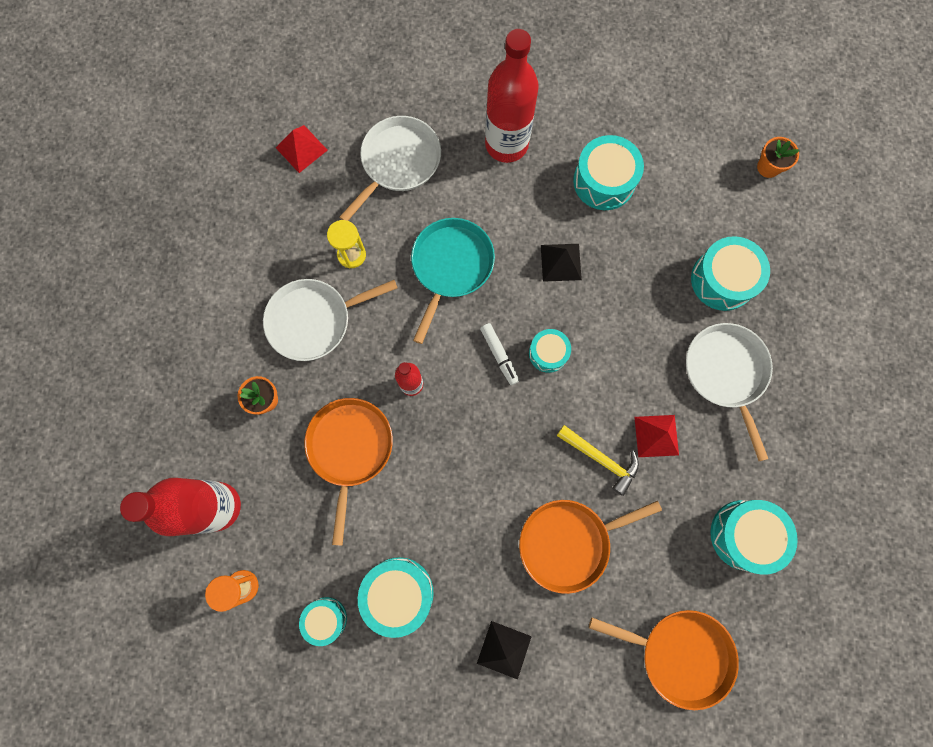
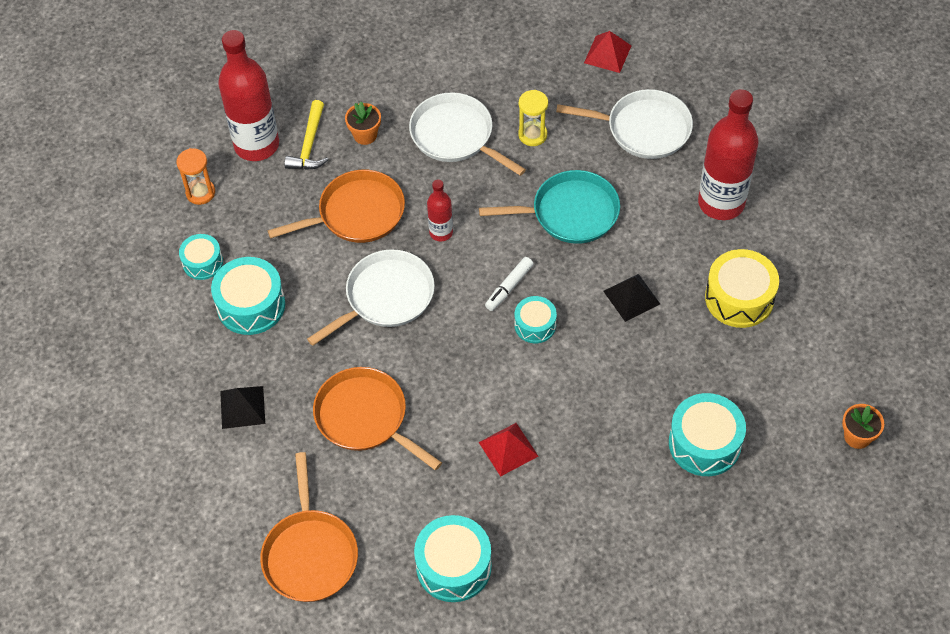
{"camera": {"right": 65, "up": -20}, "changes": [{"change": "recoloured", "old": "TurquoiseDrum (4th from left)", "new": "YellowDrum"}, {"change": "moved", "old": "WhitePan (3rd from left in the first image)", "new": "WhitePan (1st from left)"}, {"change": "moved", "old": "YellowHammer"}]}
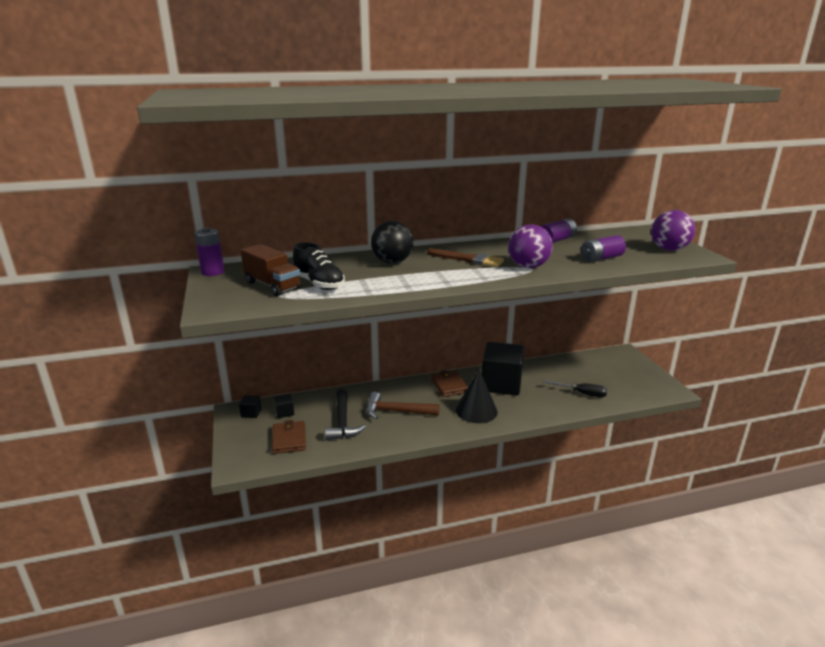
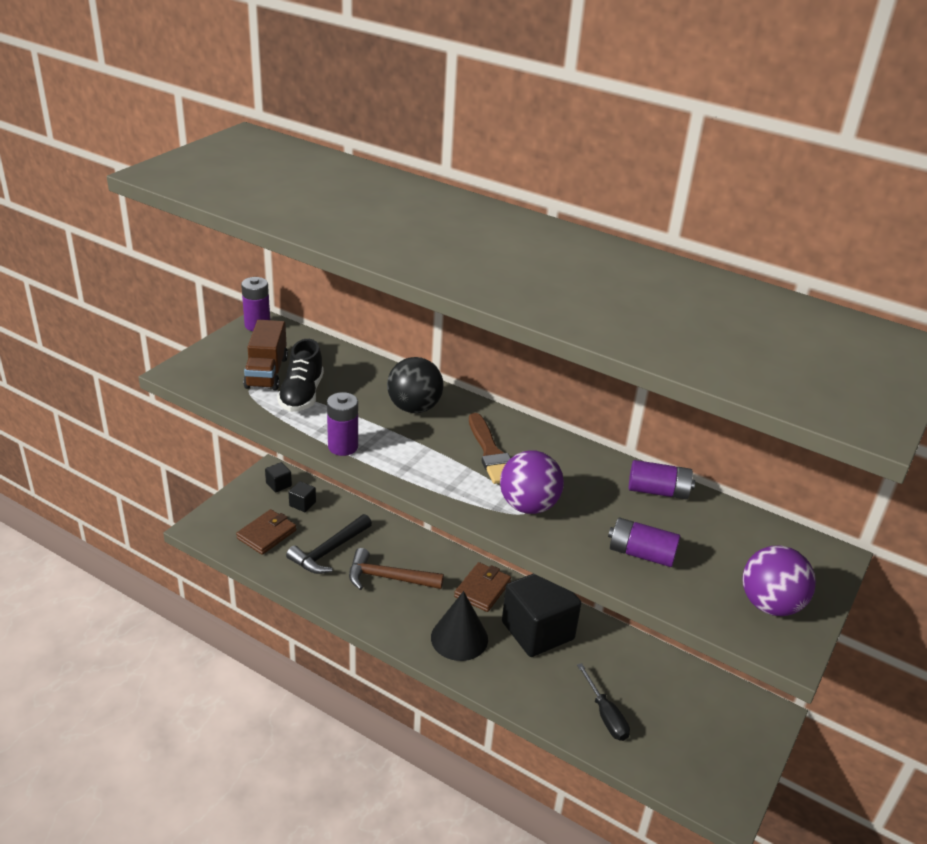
{"camera": {"right": 45, "up": 10}, "changes": [{"change": "turned", "old": "BrownHammer", "degrees": -45}, {"change": "added", "new": "PurpleBattery (2nd from left)"}]}
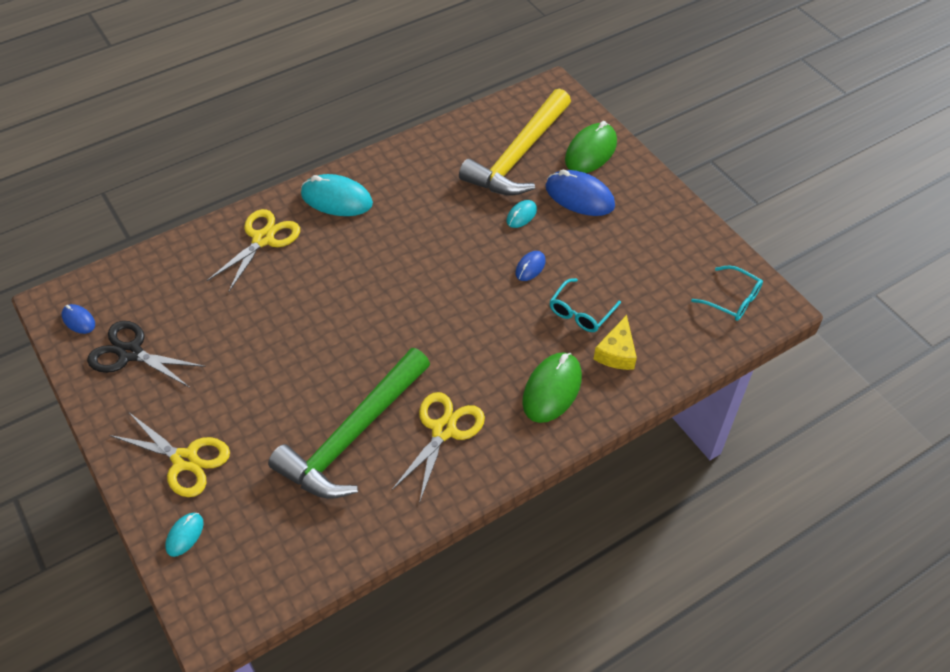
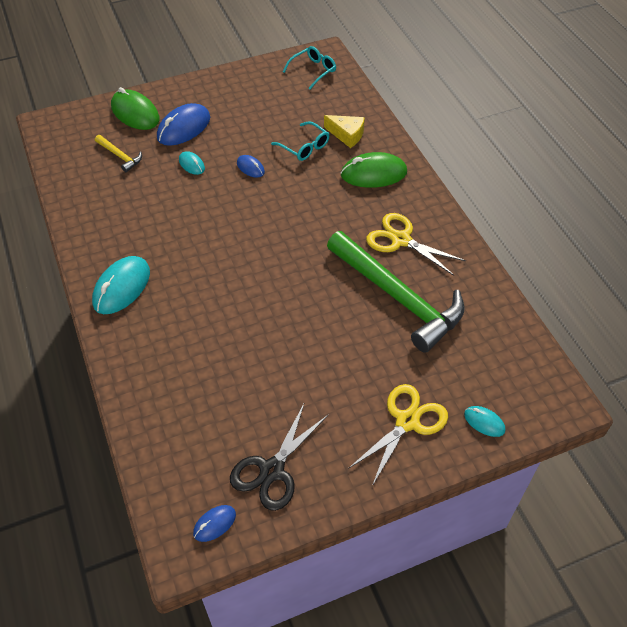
{"camera": {"right": -80, "up": 0}, "changes": [{"change": "resized", "old": "YellowHammer", "factor": 0.42}, {"change": "removed", "old": "YellowScissors (2nd from left)"}, {"change": "turned", "old": "GreenMouse (1st from left in the first image)", "degrees": -45}]}
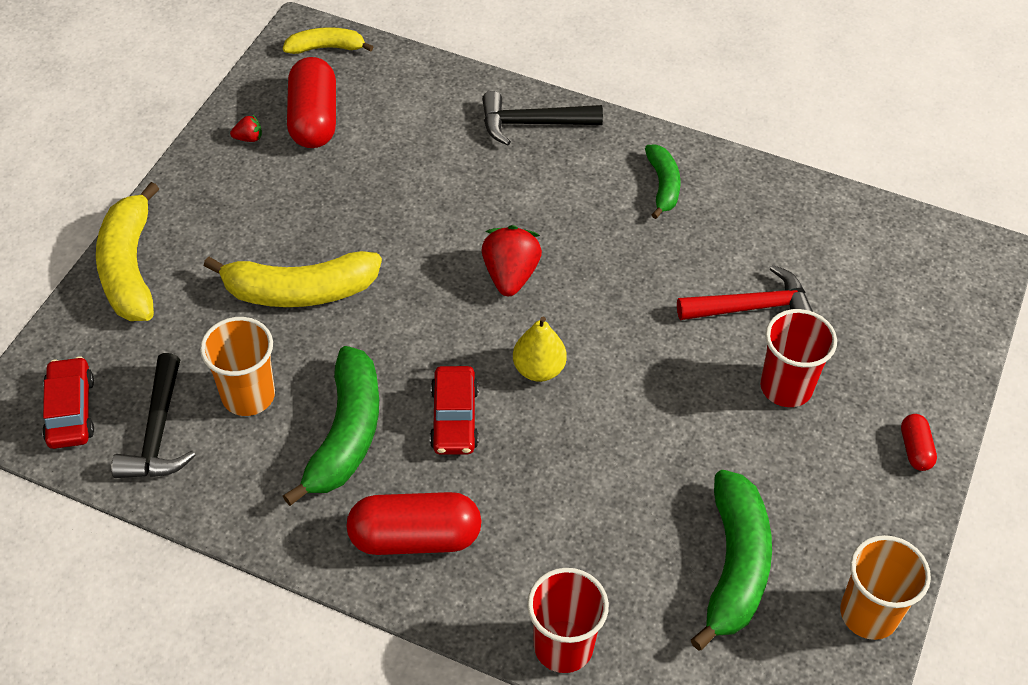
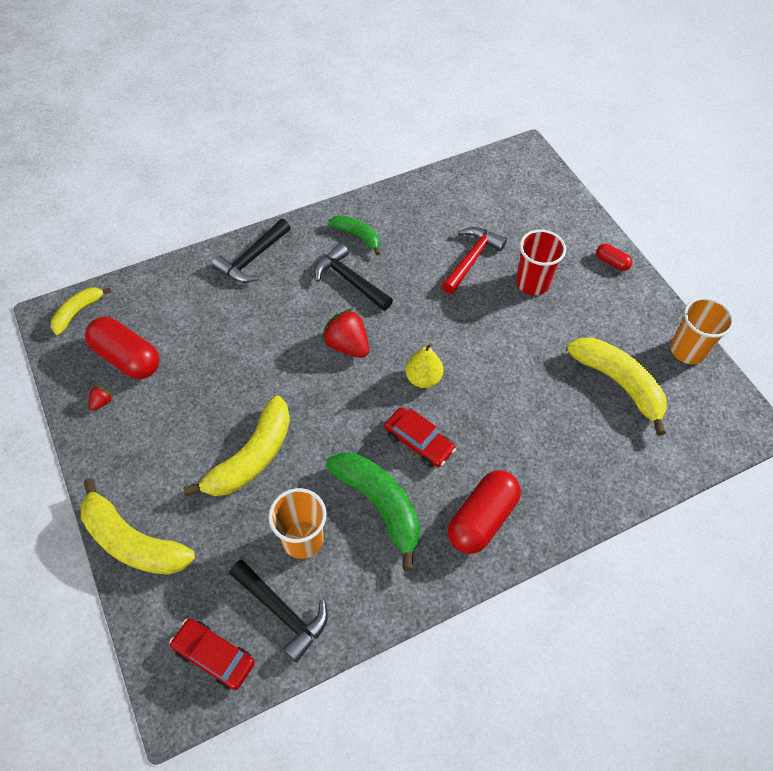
{"camera": {"right": -50, "up": 5}, "changes": [{"change": "recoloured", "old": "GreenBanana (3rd from left)", "new": "YellowBanana (4th from left)"}, {"change": "removed", "old": "RedCup (1st from left)"}, {"change": "added", "new": "BlackHammer (3rd from left)"}]}
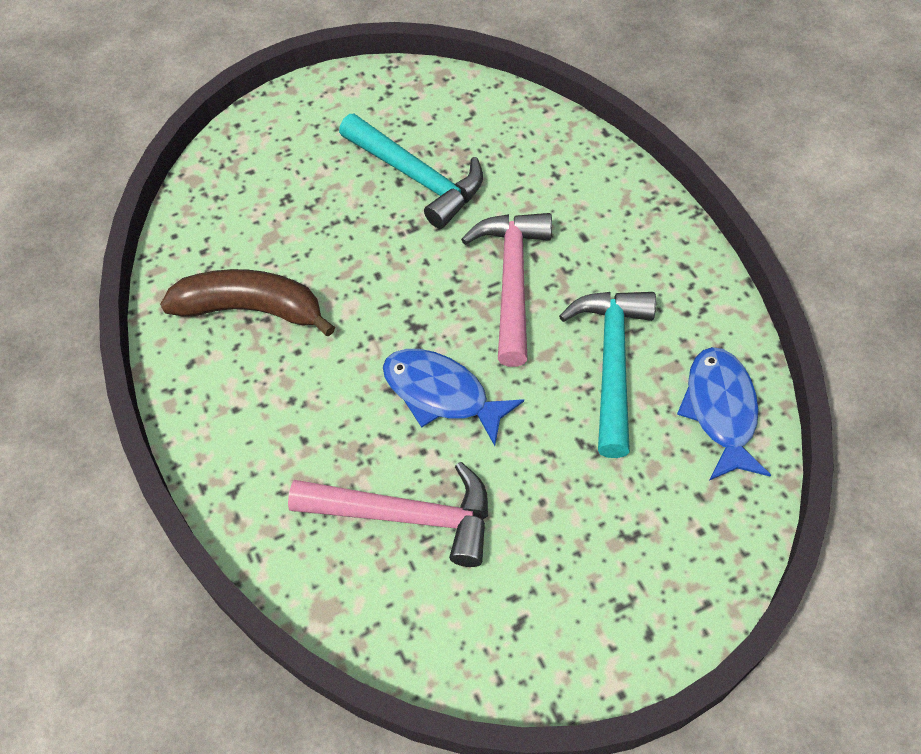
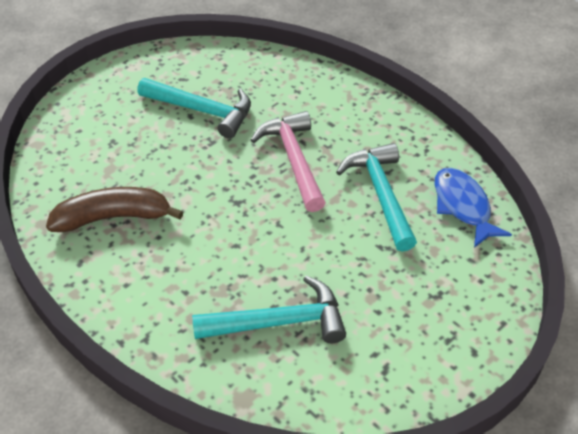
{"camera": {"right": -20, "up": -10}, "changes": [{"change": "removed", "old": "BlueFish (1st from left)"}, {"change": "recoloured", "old": "PinkHammer (1st from left)", "new": "TurquoiseHammer (2nd from left)"}]}
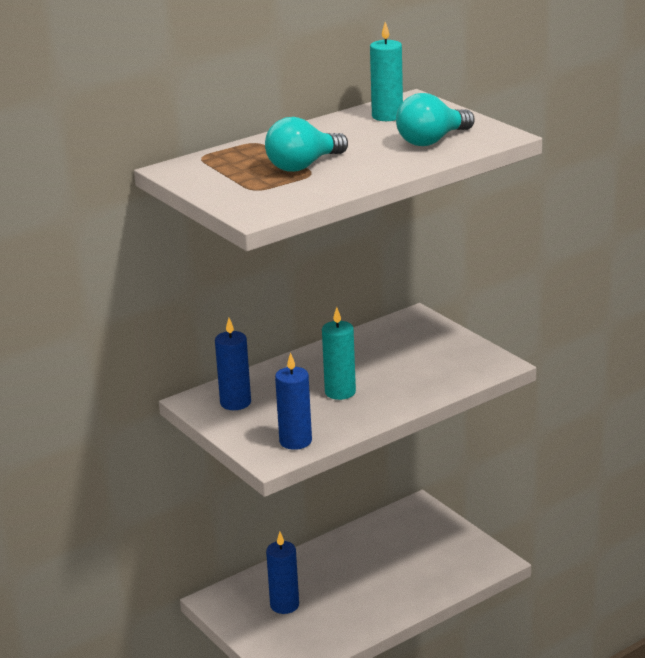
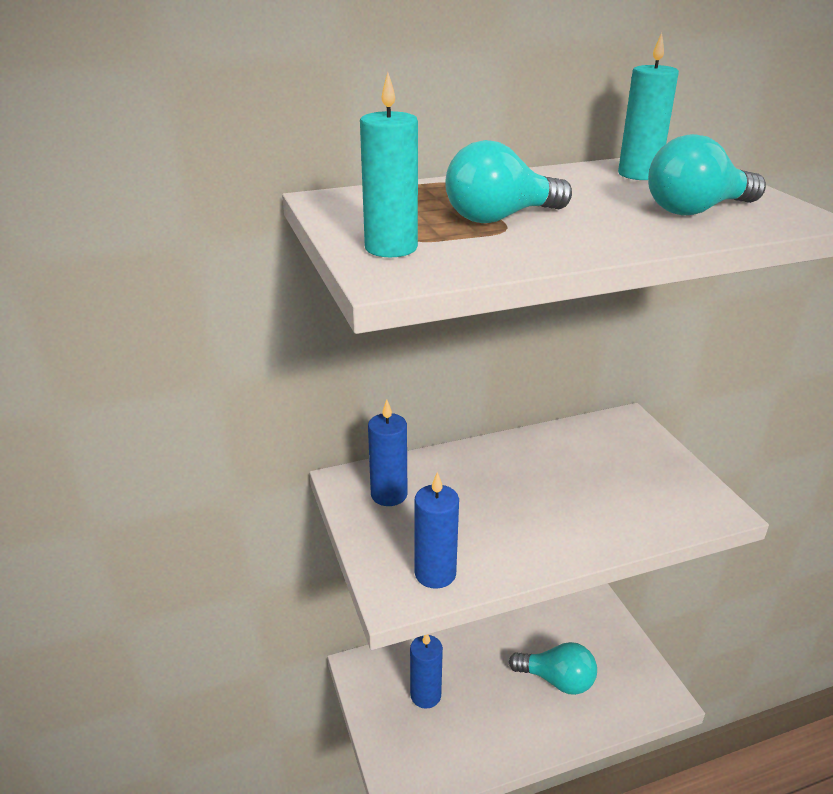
{"camera": {"right": 15, "up": 5}, "changes": [{"change": "moved", "old": "TurquoiseCandle (1st from left)"}, {"change": "added", "new": "TurquoiseLightBulb (2nd from left)"}]}
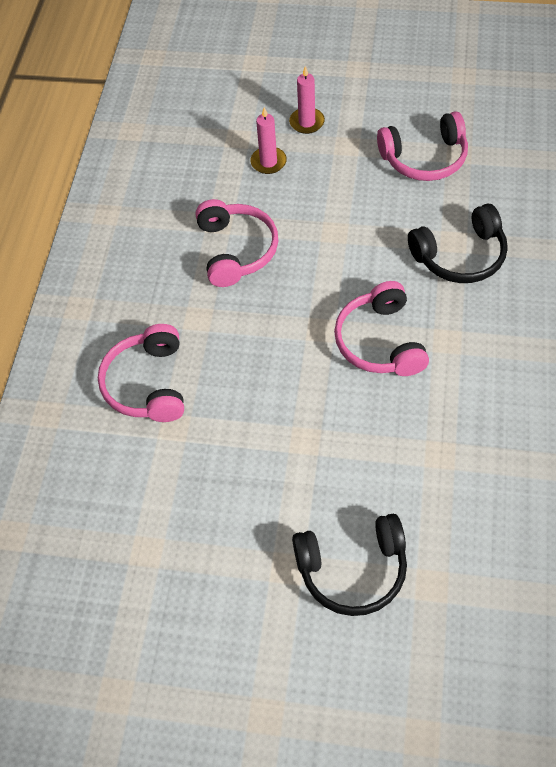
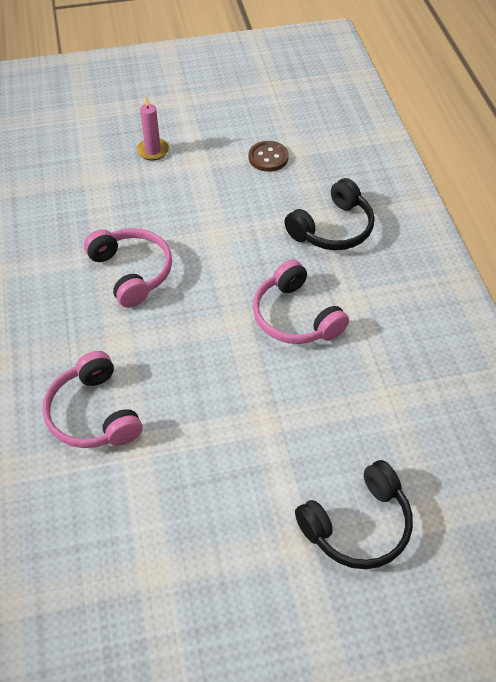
{"camera": {"right": -25, "up": -5}, "changes": [{"change": "removed", "old": "PinkCandle (1st from left)"}, {"change": "replaced", "old": "PinkHeadphones (4th from left)", "new": "BrownButton"}]}
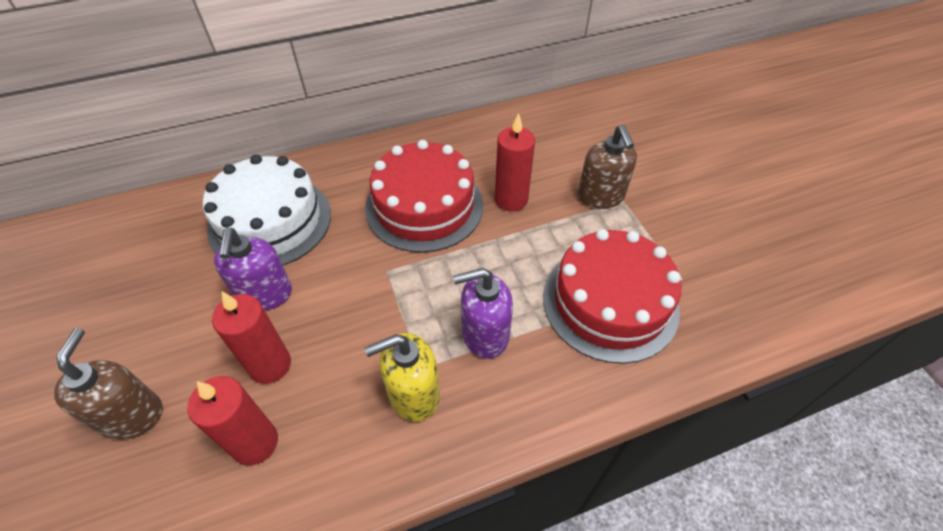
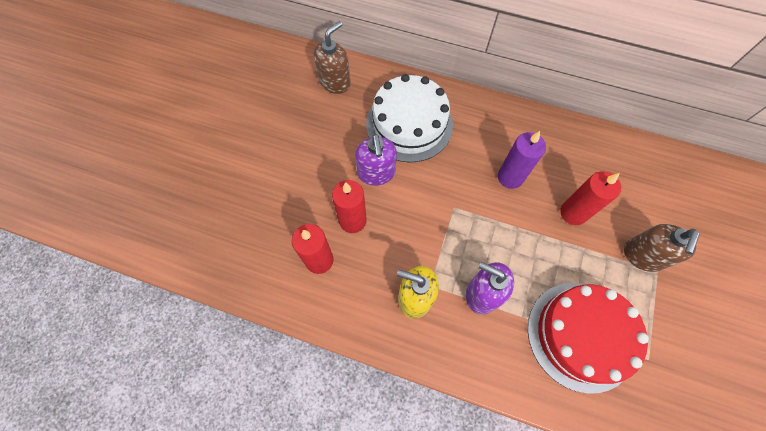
{"camera": {"right": 40, "up": 15}, "changes": [{"change": "replaced", "old": "RedCake (1st from left)", "new": "PurpleCandle"}, {"change": "turned", "old": "PurpleSoapDispenser (1st from left)", "degrees": -45}, {"change": "moved", "old": "BrownSoapDispenser (1st from left)"}]}
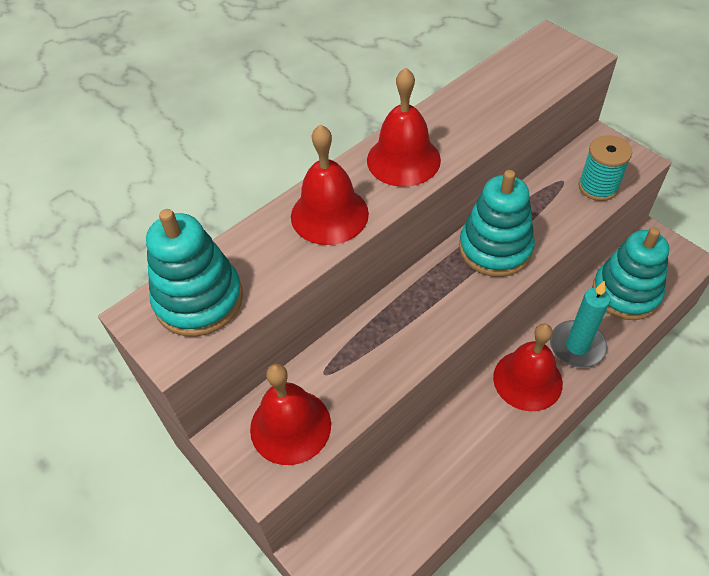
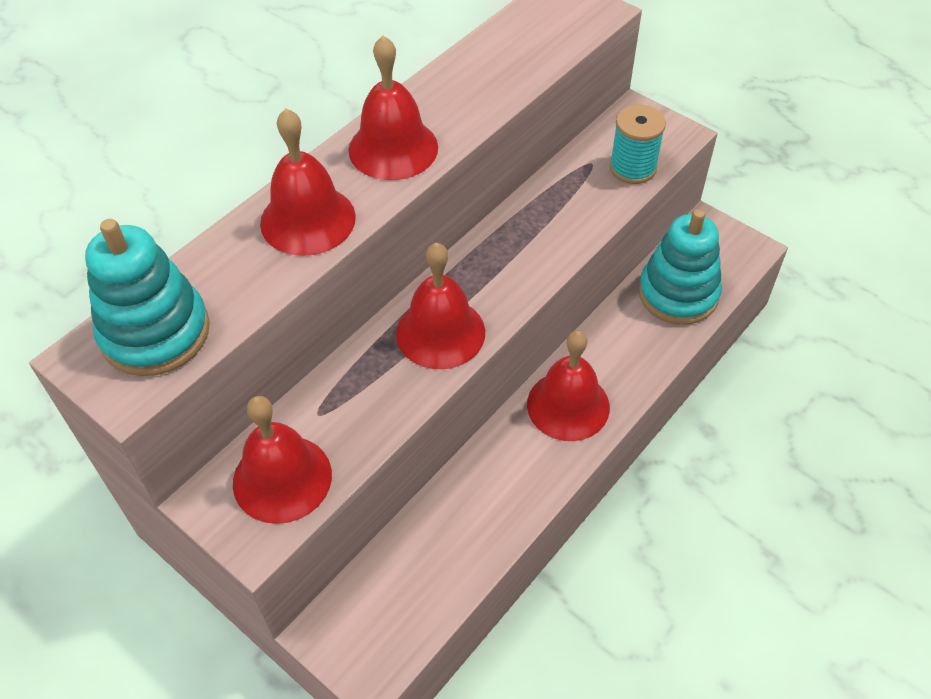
{"camera": {"right": -10, "up": 0}, "changes": [{"change": "removed", "old": "TurquoiseStackingToy (2nd from left)"}, {"change": "removed", "old": "TurquoiseCandle"}, {"change": "added", "new": "RedBell (4th from left)"}]}
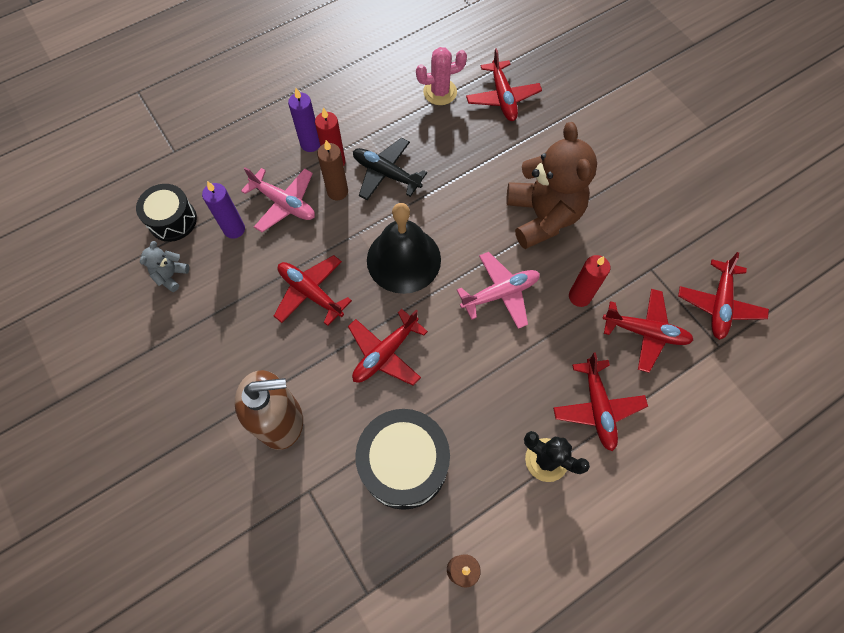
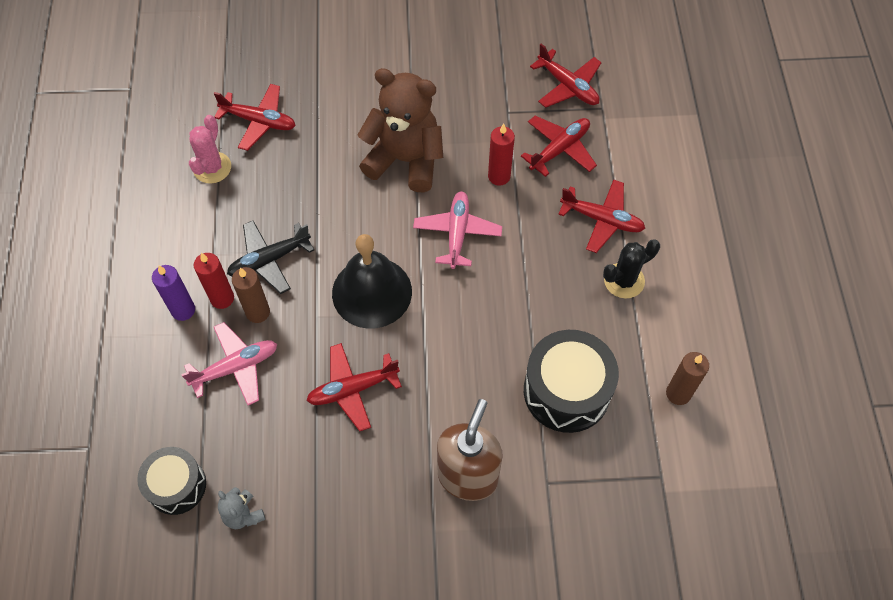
{"camera": {"right": -60, "up": -5}, "changes": [{"change": "removed", "old": "PurpleCandle (1st from left)"}, {"change": "removed", "old": "RedPlane (2nd from left)"}]}
